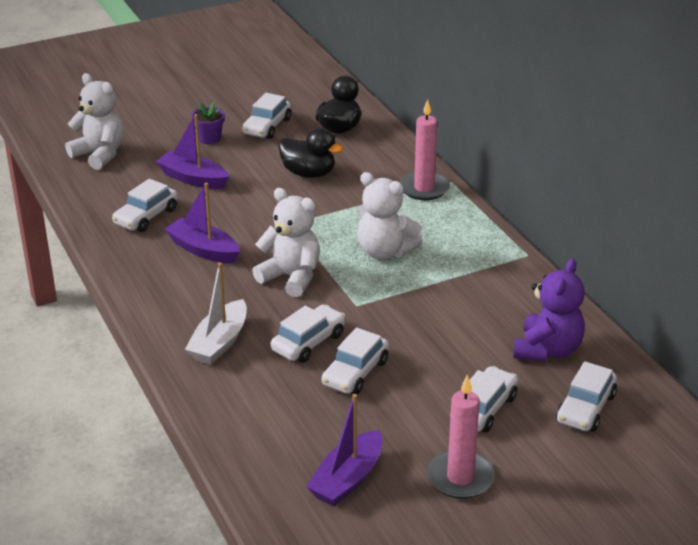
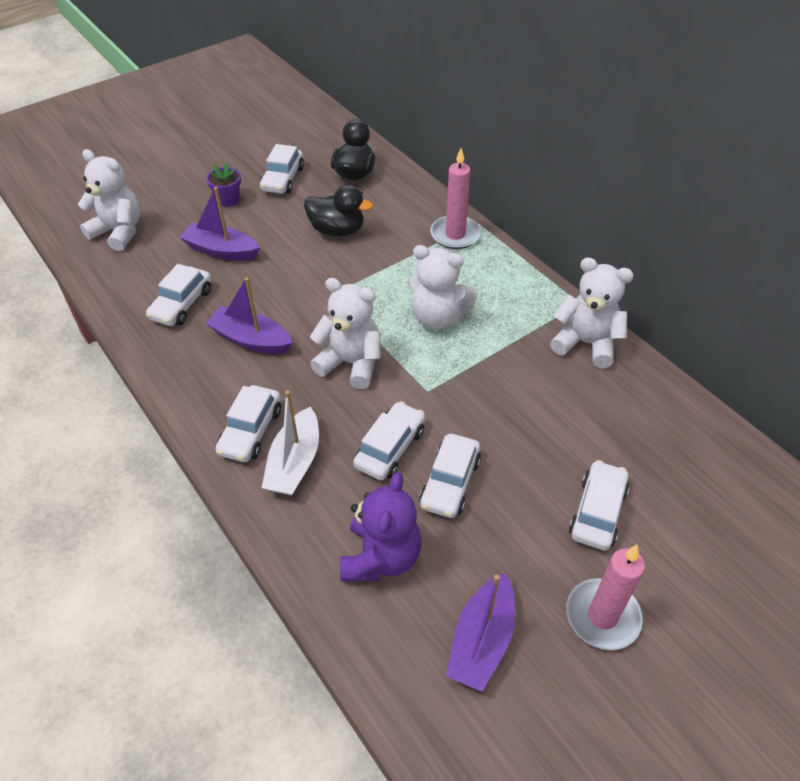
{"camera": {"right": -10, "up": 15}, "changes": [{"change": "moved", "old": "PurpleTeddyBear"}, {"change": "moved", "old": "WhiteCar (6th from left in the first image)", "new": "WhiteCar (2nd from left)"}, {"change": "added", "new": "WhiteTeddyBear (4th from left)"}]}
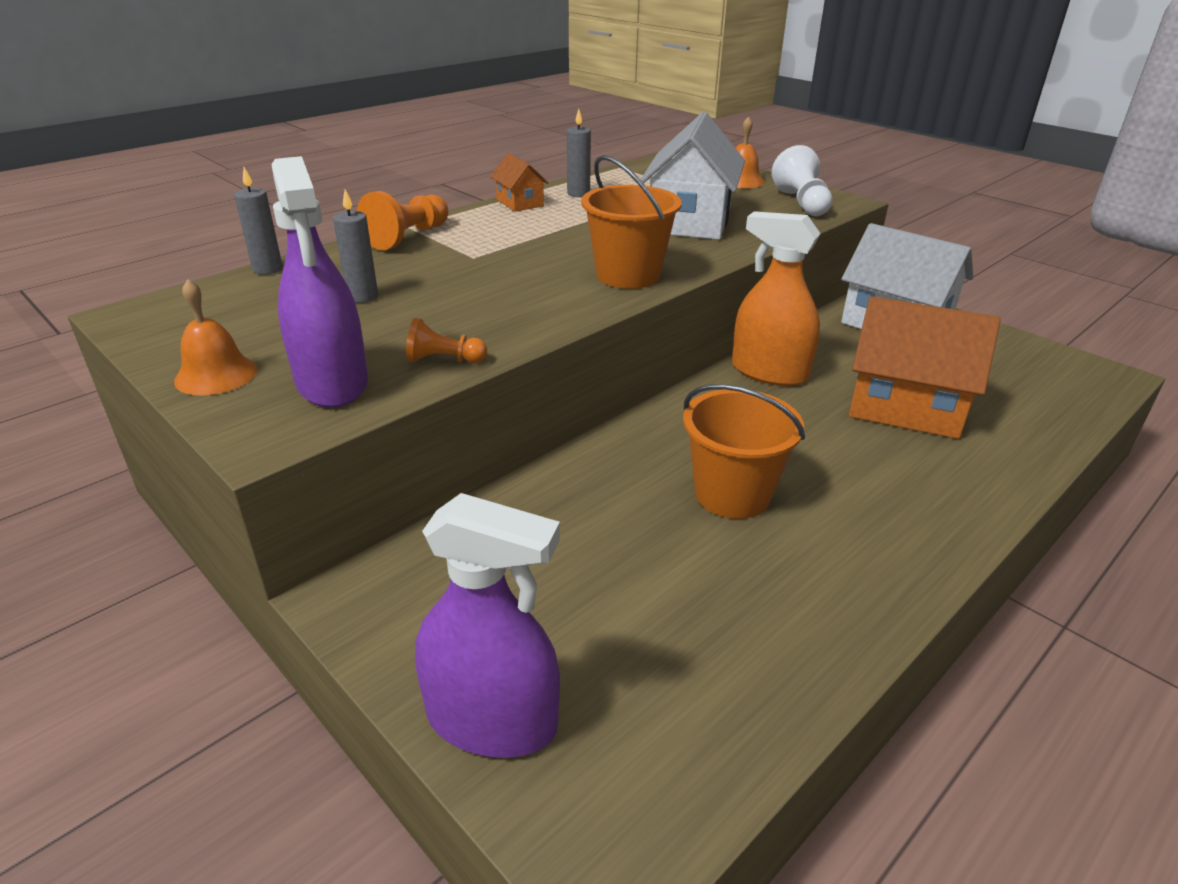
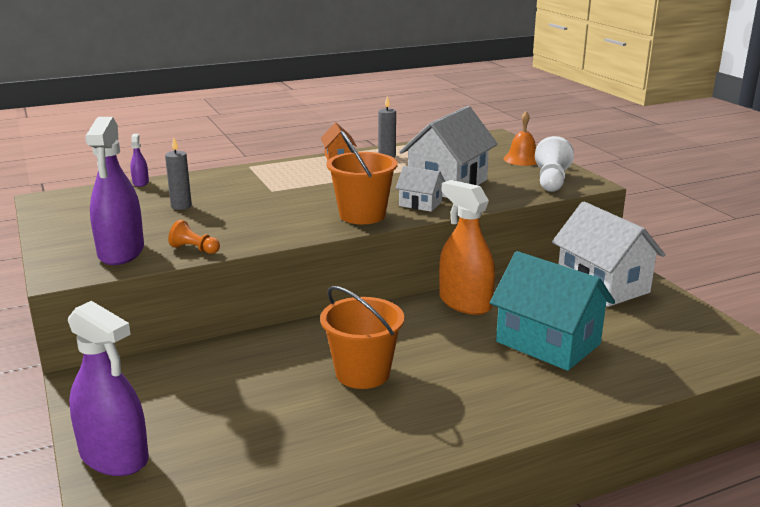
{"camera": {"right": 20, "up": -10}, "changes": [{"change": "replaced", "old": "GreyCandle (1st from left)", "new": "PurpleSprayBottle (3rd from left)"}, {"change": "removed", "old": "OrangePawn (1st from left)"}, {"change": "removed", "old": "OrangeBell (1st from left)"}, {"change": "recoloured", "old": "OrangeHouse (2nd from left)", "new": "TurquoiseHouse"}, {"change": "added", "new": "WhiteHouse (1st from left)"}]}
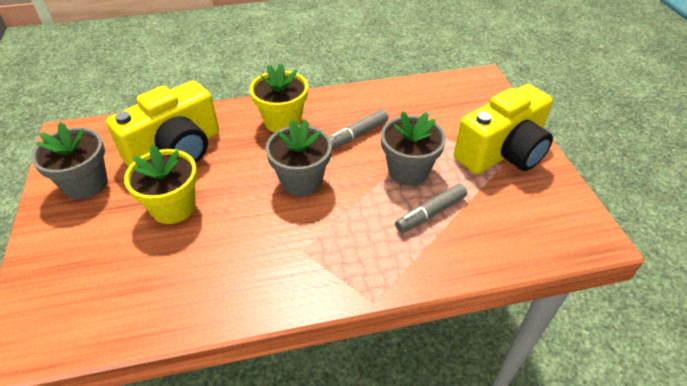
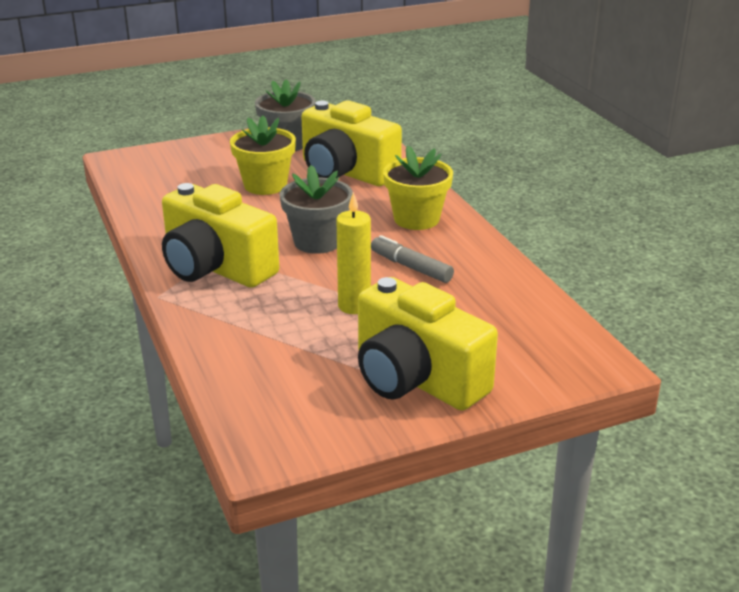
{"camera": {"right": 80, "up": -15}, "changes": [{"change": "replaced", "old": "GreyFlowerPot (3rd from left)", "new": "YellowCandle"}, {"change": "removed", "old": "GreyMarker (2nd from left)"}, {"change": "added", "new": "YellowCamera (1st from left)"}]}
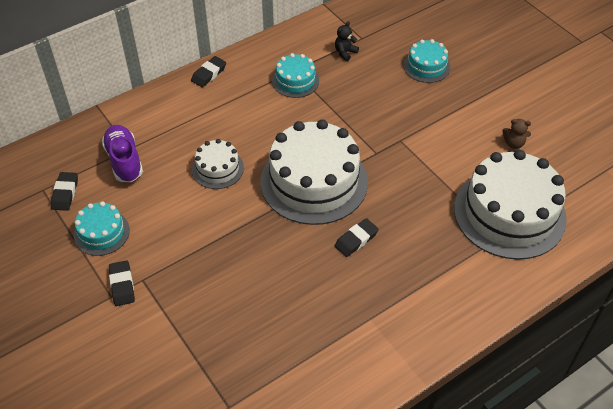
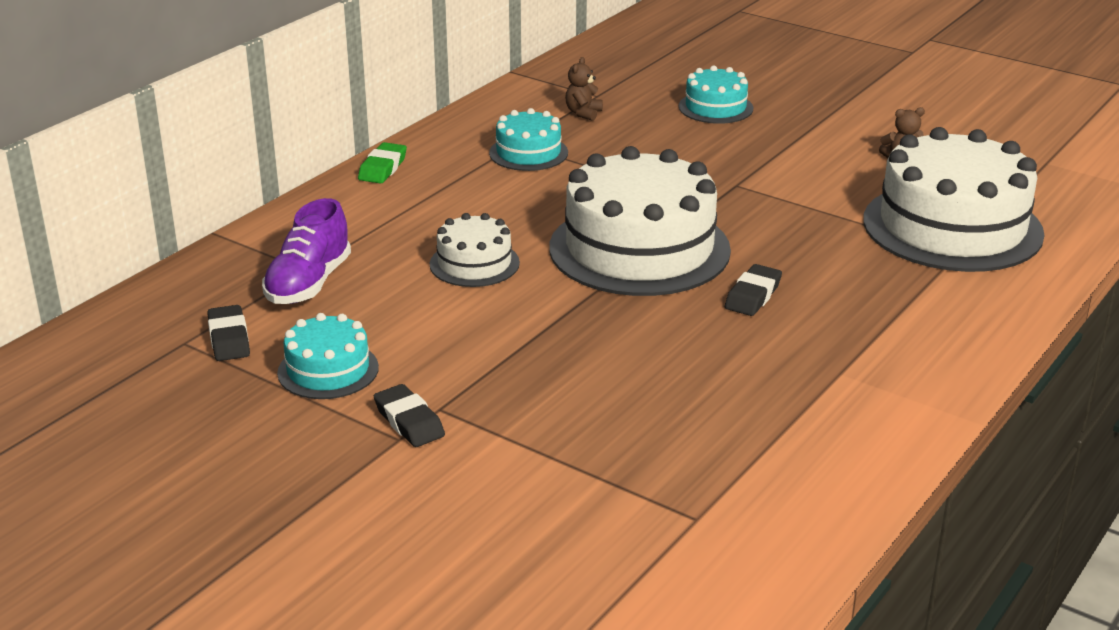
{"camera": {"right": -20, "up": -20}, "changes": [{"change": "recoloured", "old": "BlackTeddyBear", "new": "BrownTeddyBear (1st from left)"}, {"change": "recoloured", "old": "BlackEraser (3rd from left)", "new": "GreenEraser"}, {"change": "turned", "old": "PurpleShoe", "degrees": -120}]}
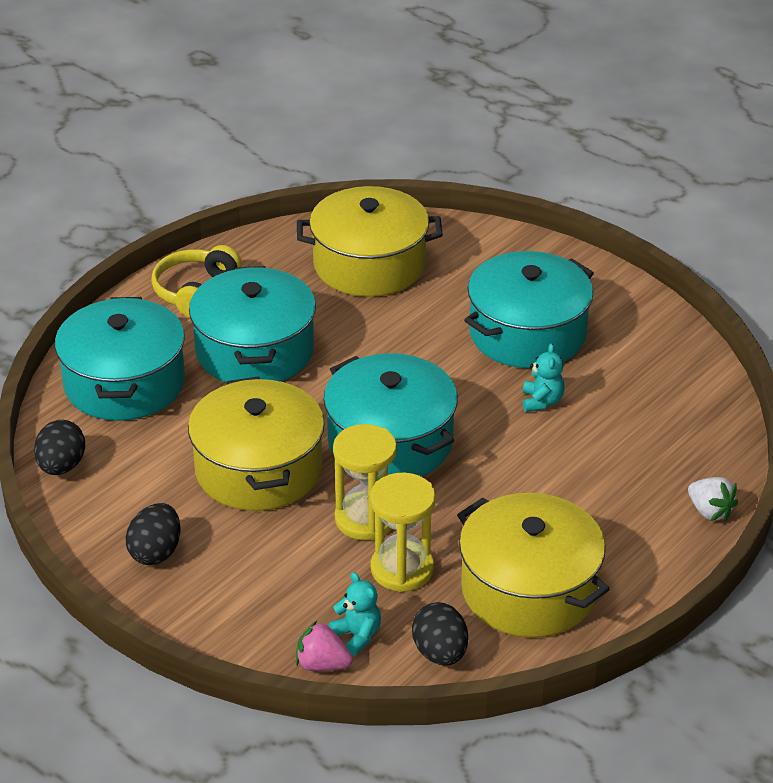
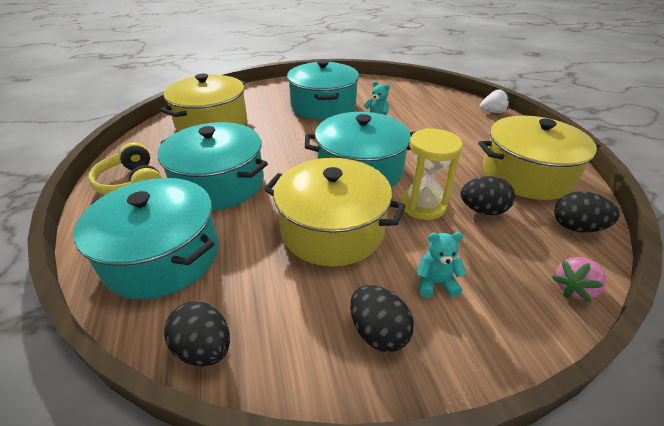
{"camera": {"right": -55, "up": 0}, "changes": [{"change": "replaced", "old": "YellowHourglass (2nd from left)", "new": "BlackEgg (3rd from left)"}, {"change": "moved", "old": "TurquoiseTeddyBear (1st from left in the first image)", "new": "TurquoiseTeddyBear (2nd from left)"}]}
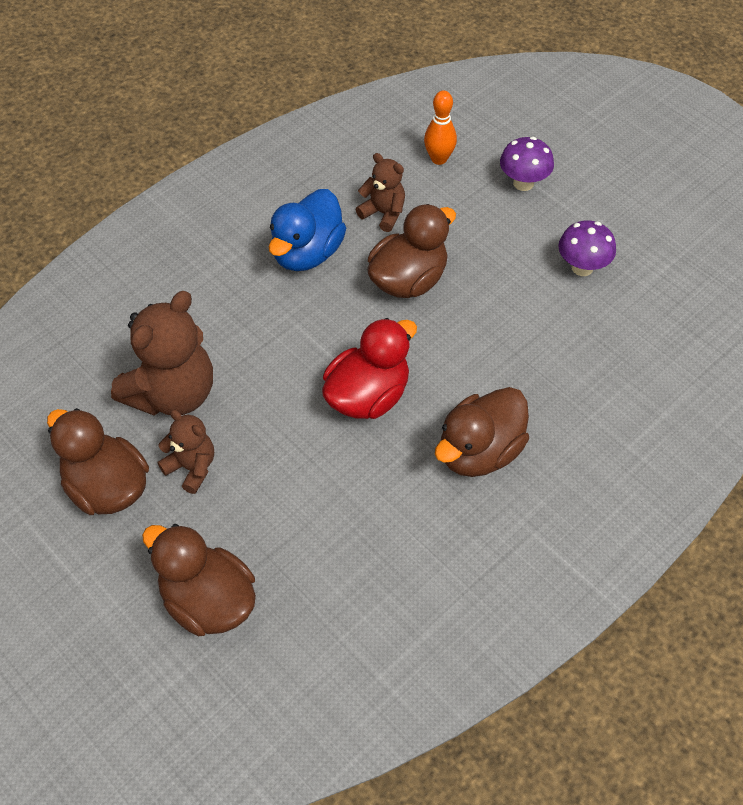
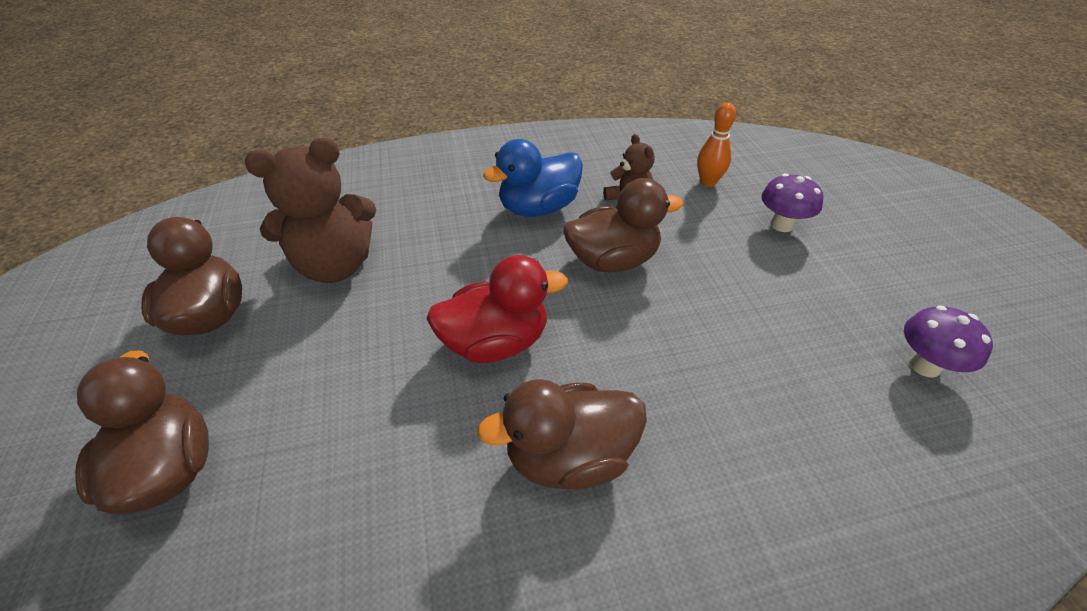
{"camera": {"right": 30, "up": -10}, "changes": [{"change": "moved", "old": "PurpleMushroom (2nd from left)"}, {"change": "removed", "old": "BrownTeddyBear (2nd from left)"}]}
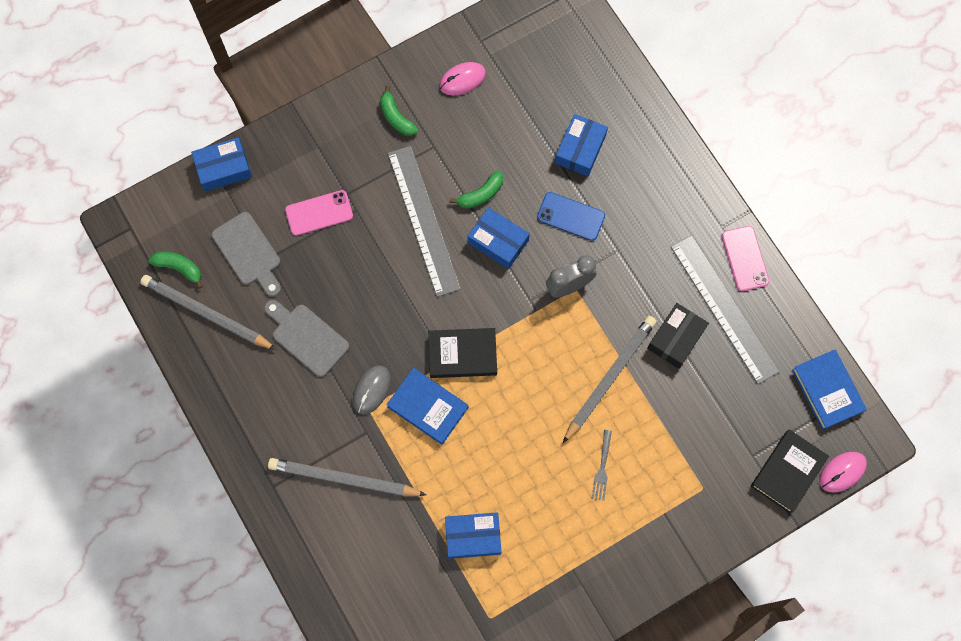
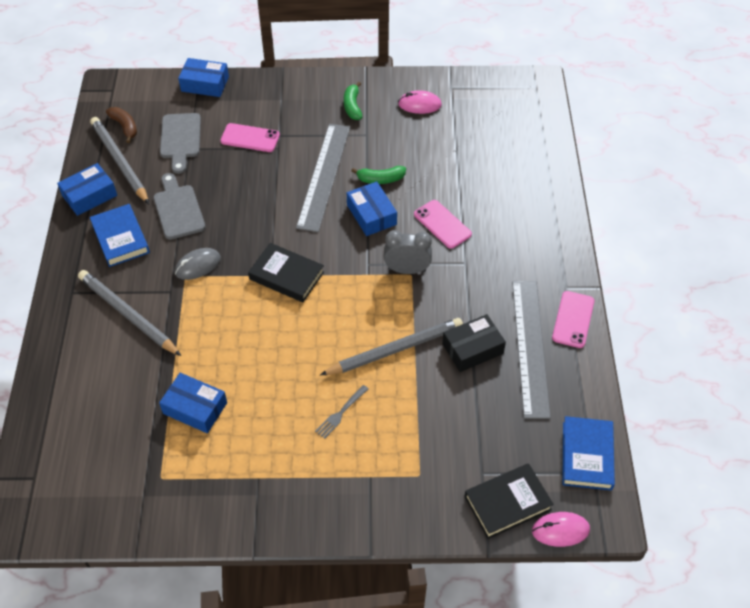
{"camera": {"right": 30, "up": -20}, "changes": [{"change": "moved", "old": "BlueBox (4th from left in the first image)", "new": "BlueBox (1st from left)"}, {"change": "recoloured", "old": "BluePhone", "new": "PinkPhone (2nd from left)"}, {"change": "recoloured", "old": "GreenBanana (1st from left)", "new": "BrownBanana"}, {"change": "moved", "old": "BlueBook (1st from left)"}]}
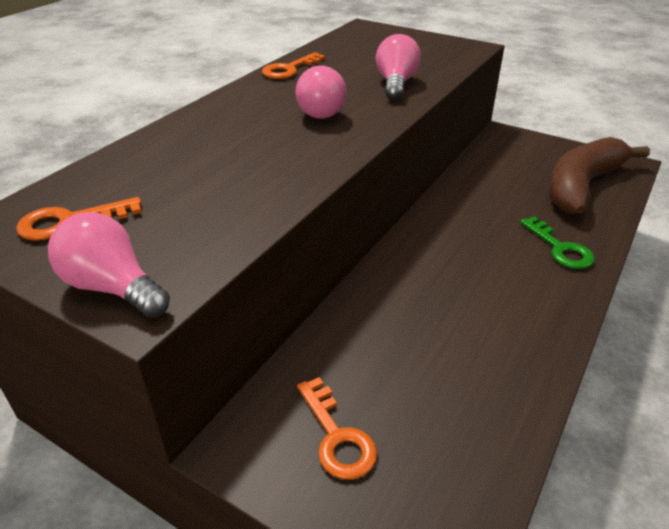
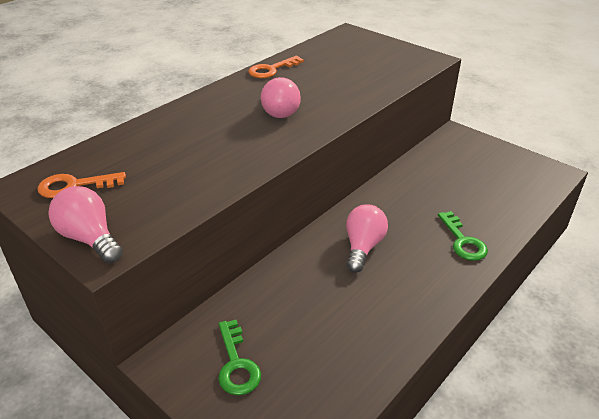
{"camera": {"right": 10, "up": 0}, "changes": [{"change": "moved", "old": "PinkLightBulb (3rd from left)"}, {"change": "removed", "old": "BrownBanana"}, {"change": "recoloured", "old": "OrangeKey (3rd from left)", "new": "GreenKey (1st from left)"}]}
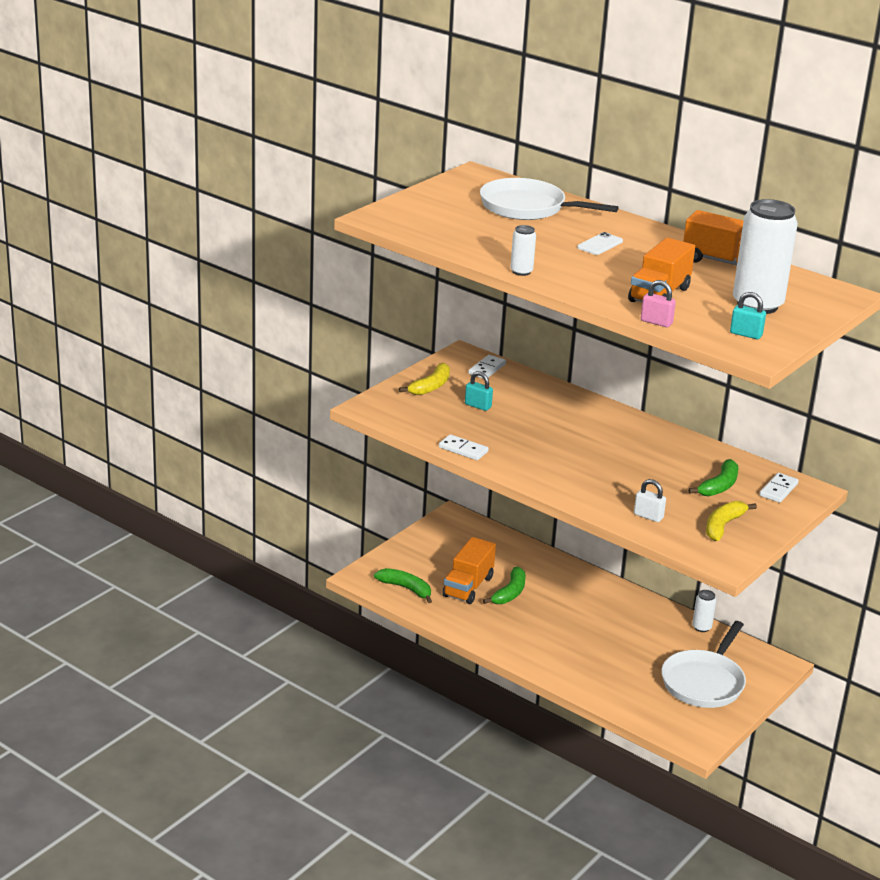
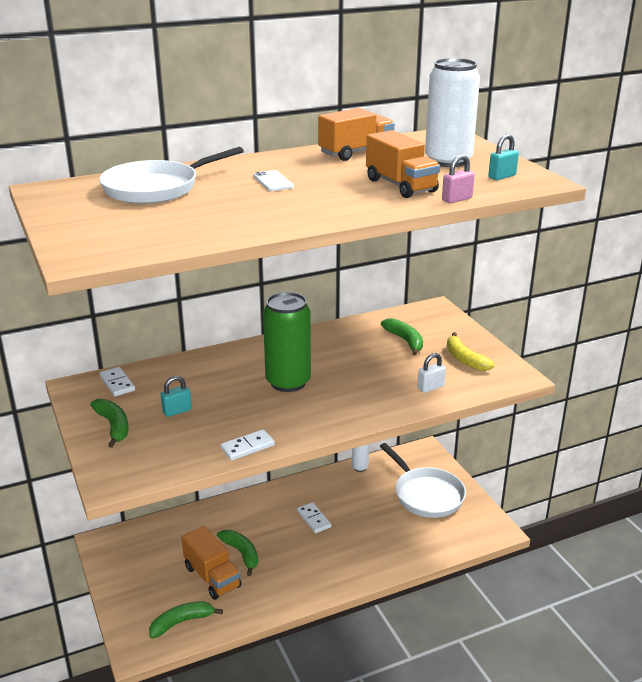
{"camera": {"right": -60, "up": 0}, "changes": [{"change": "removed", "old": "WhiteCan (1st from left)"}, {"change": "recoloured", "old": "YellowBanana (1st from left)", "new": "GreenBanana (1st from left)"}, {"change": "moved", "old": "WhiteDomino (3rd from left)"}, {"change": "added", "new": "GreenCan"}]}
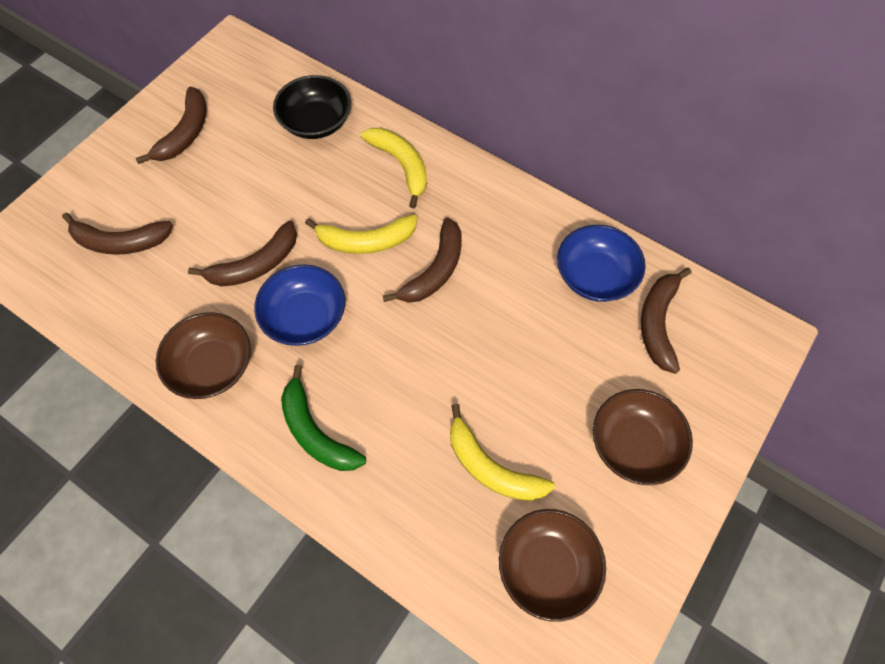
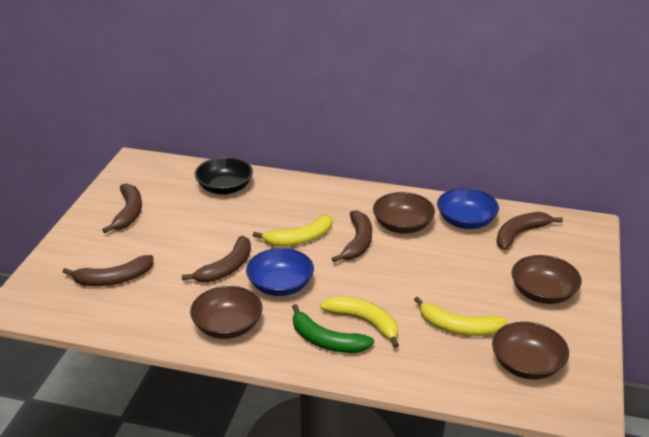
{"camera": {"right": -20, "up": -30}, "changes": [{"change": "moved", "old": "YellowBanana (2nd from left)"}, {"change": "turned", "old": "BrownBanana (5th from left)", "degrees": 60}, {"change": "added", "new": "BrownBowl (2nd from left)"}]}
